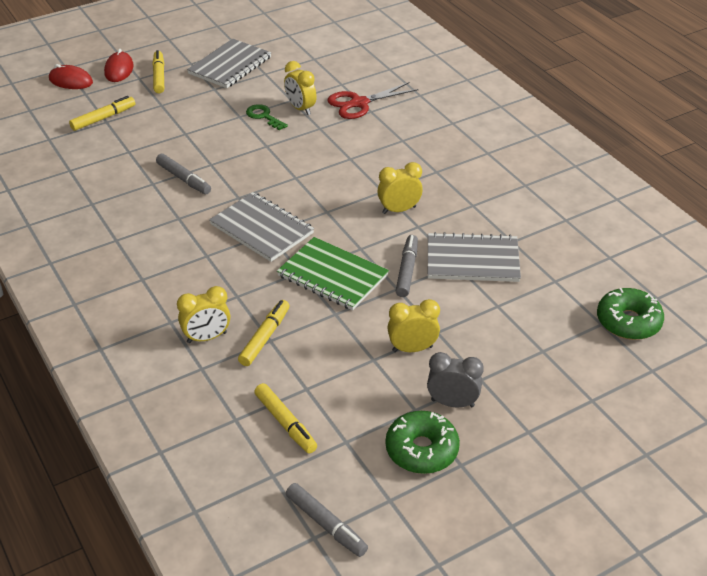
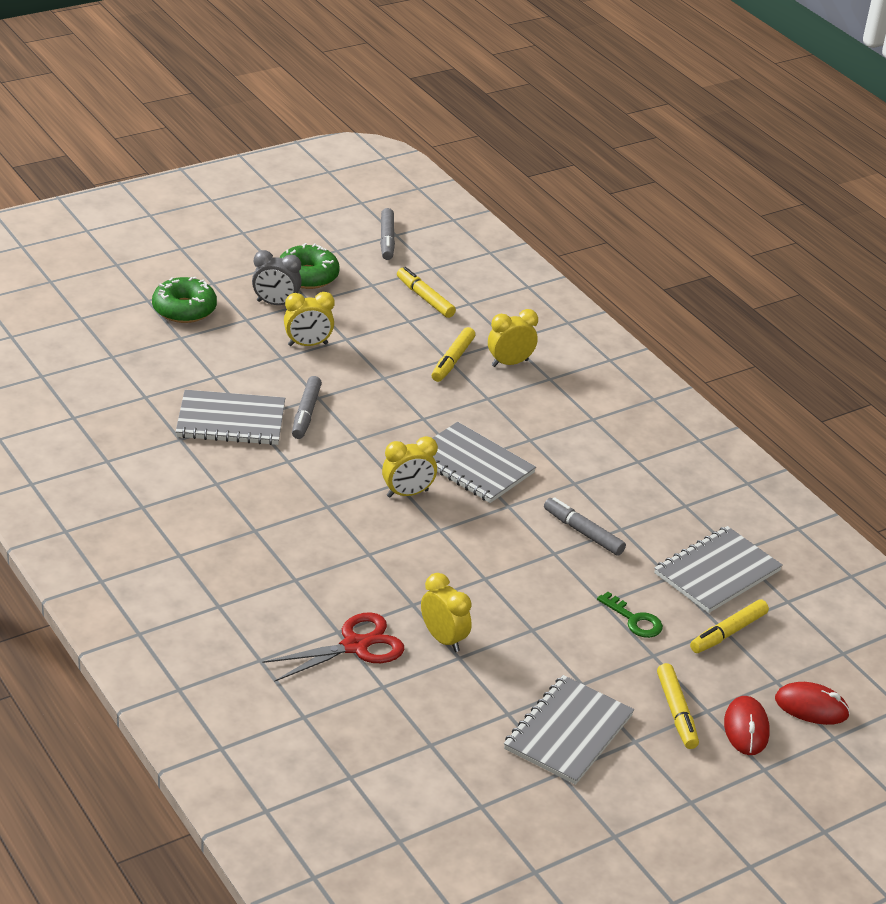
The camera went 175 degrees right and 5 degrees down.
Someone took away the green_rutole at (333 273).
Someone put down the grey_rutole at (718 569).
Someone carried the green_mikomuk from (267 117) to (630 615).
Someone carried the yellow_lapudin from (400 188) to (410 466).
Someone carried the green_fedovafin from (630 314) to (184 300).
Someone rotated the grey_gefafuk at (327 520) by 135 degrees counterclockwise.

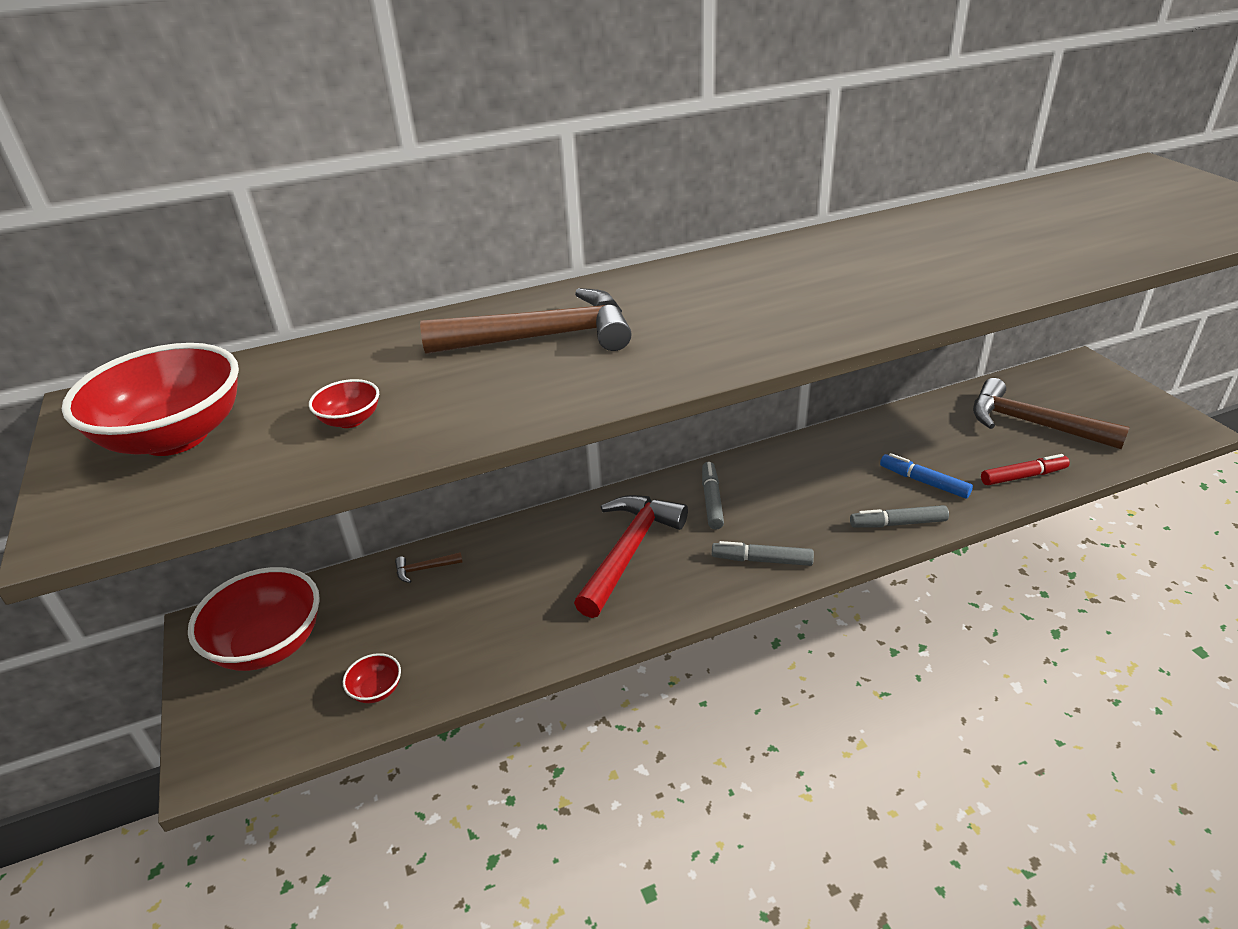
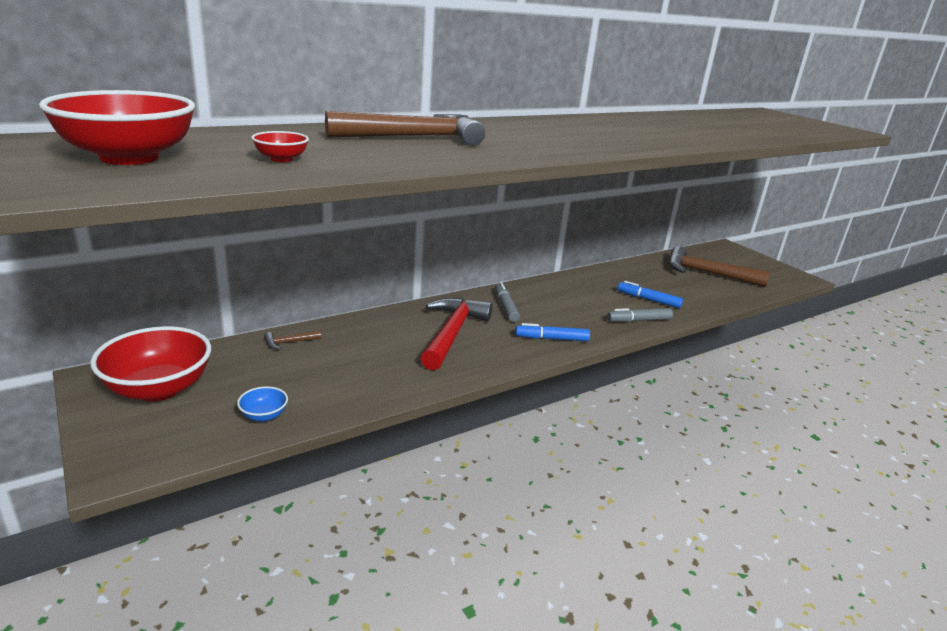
The camera went 15 degrees left and 10 degrees down.
Someone took away the red_gefafuk at (1025 469).
Someone repainted the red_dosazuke at (372 678), which became the blue_dosazuke at (262 404).
Someone repainted the grey_gefafuk at (763 553), which became the blue_gefafuk at (552 332).

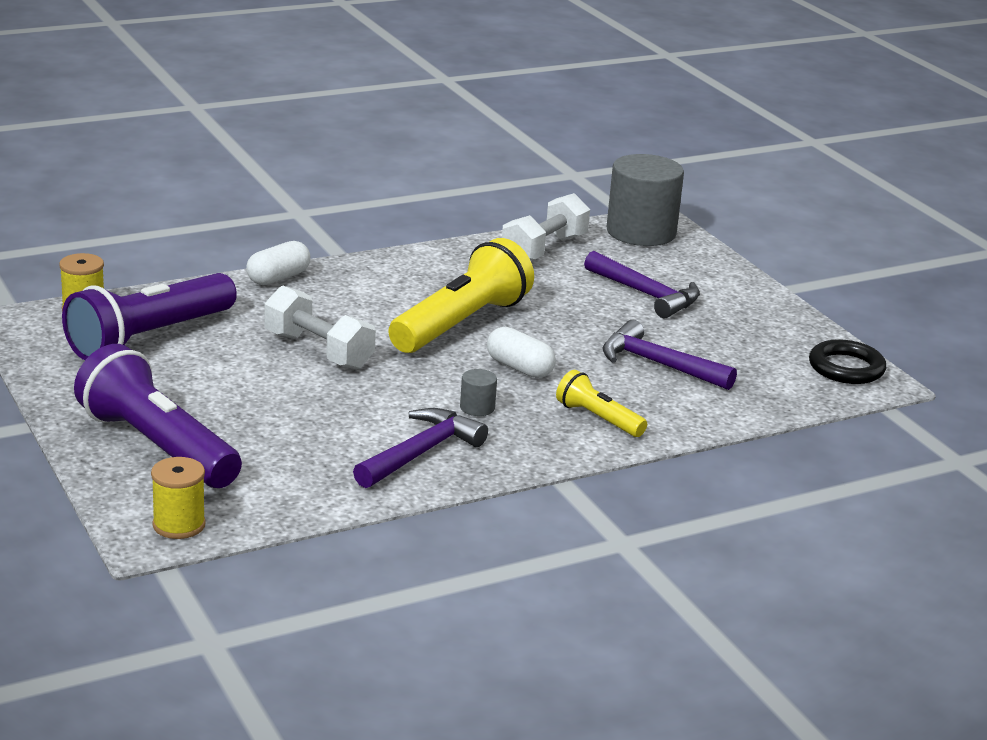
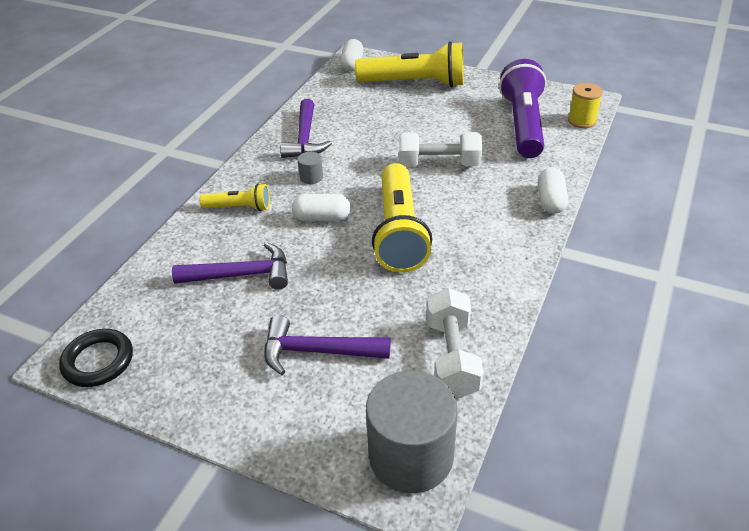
The camera went 145 degrees right and 15 degrees up.
Someone swapped the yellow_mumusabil at (178 498) for the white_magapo at (352 55).
Someone repainted the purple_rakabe at (158 416), which became the yellow_rakabe at (409 64).

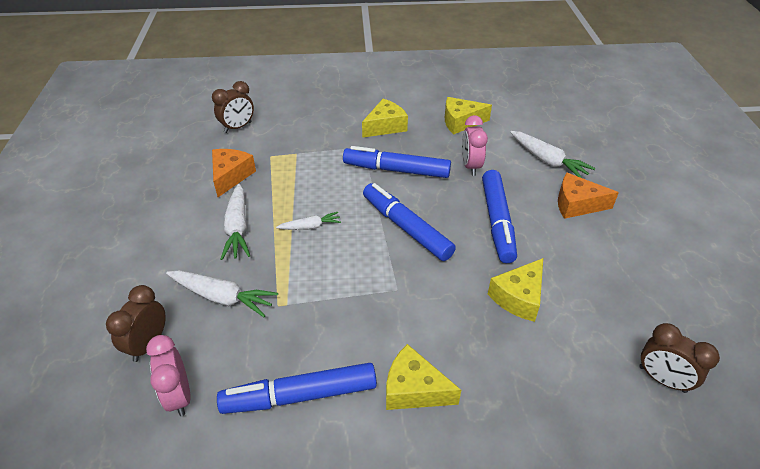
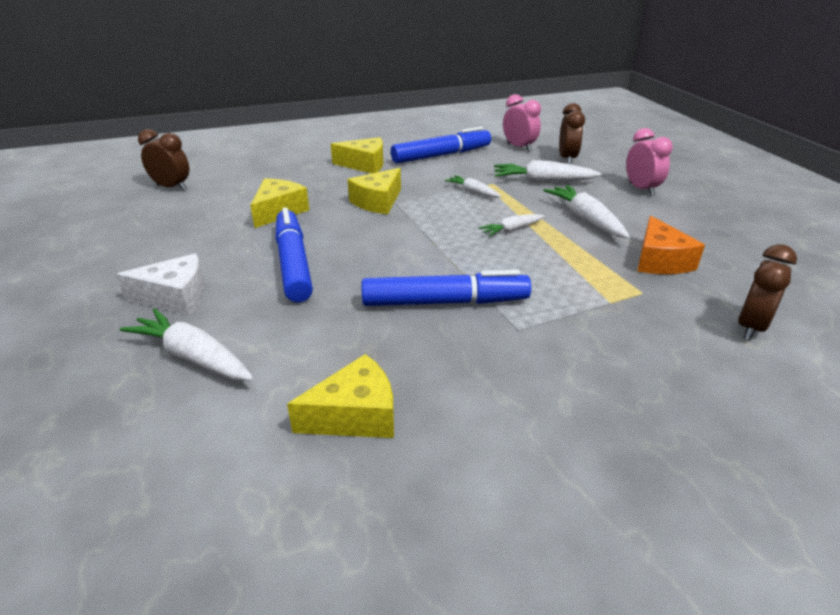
The camera went 165 degrees right and 10 degrees down.
Someone took away the blue_gefafuk at (409 222).
Someone put down the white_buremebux at (473 186).
Someone carried the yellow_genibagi from (385 118) to (374 191).
Someone carried the pink_lapudin from (475 145) to (649 162).
Someone repainted the orange_genibagi at (588 195), which became the white_genibagi at (160 284).

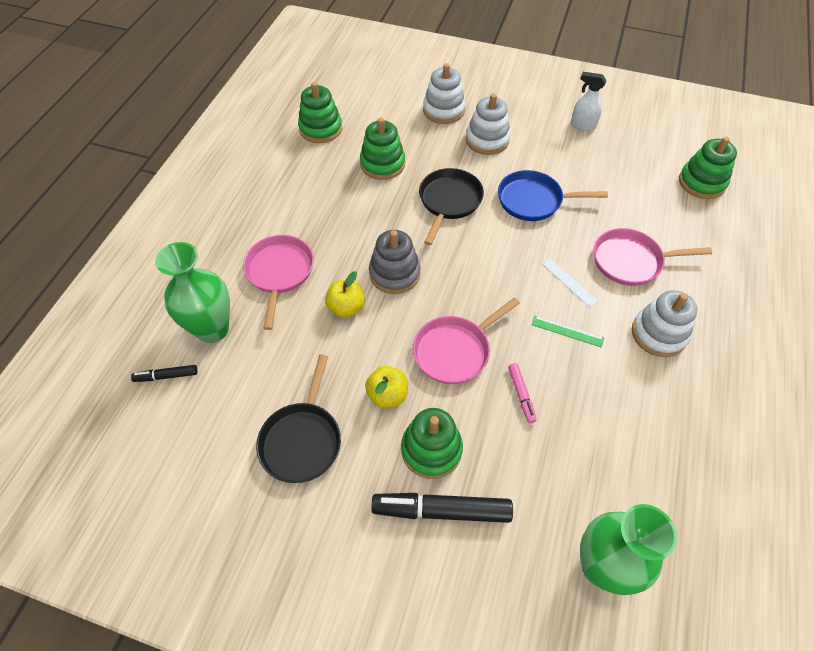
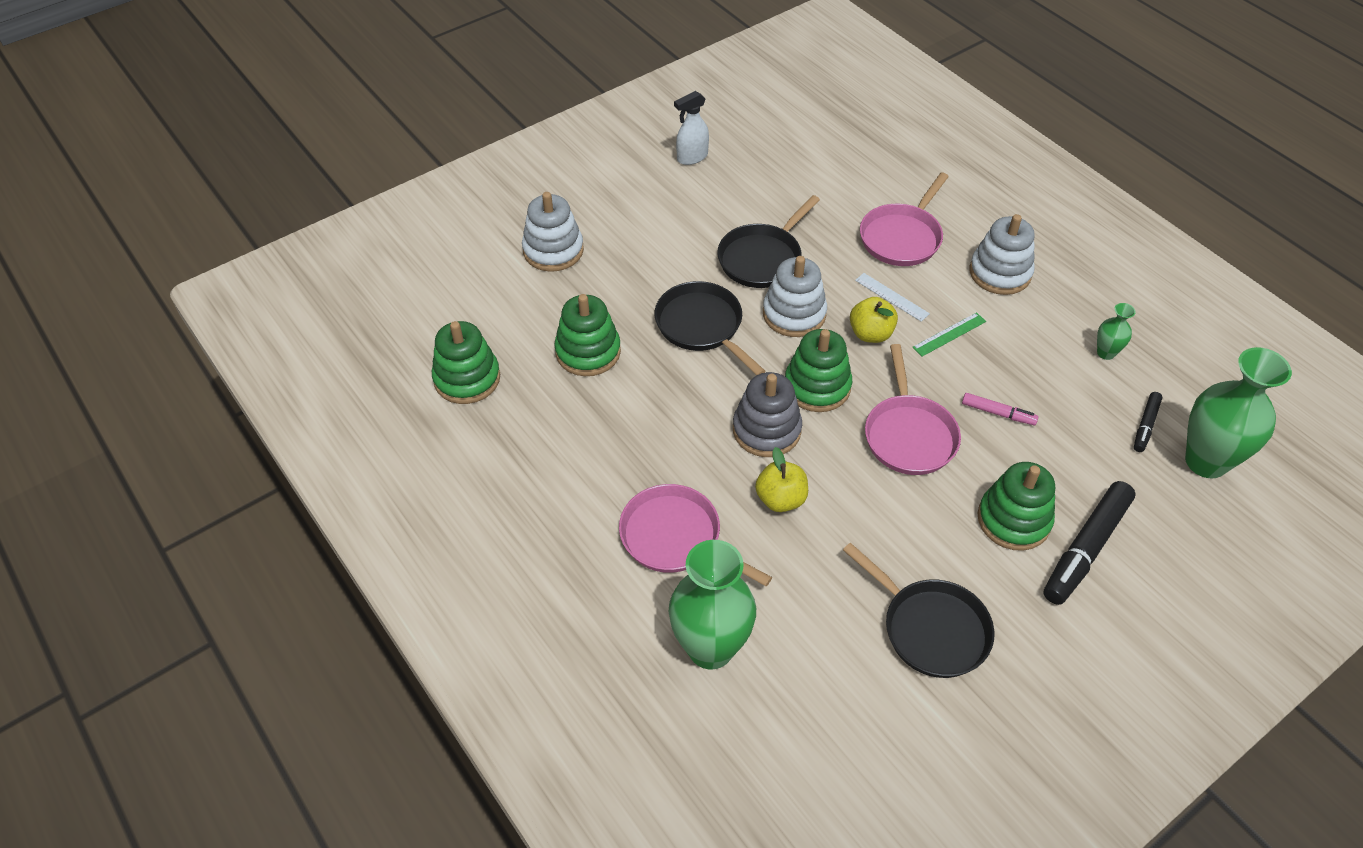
The camera went 55 degrees left and 5 degrees down.
Someone put down the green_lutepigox at (1116 331).
Someone carried the black_gefafuk from (164 373) to (1148 422).
Someone carried the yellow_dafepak from (386 387) to (874 320).
Someone carried the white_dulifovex from (488 124) to (795 296).
Someone carried the green_dulifovex from (708 167) to (818 370).
Someone repainted the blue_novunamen at (553 195), which became the black_novunamen at (768 241).
Someone rotated the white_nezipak at (570 282) by 45 degrees clockwise.

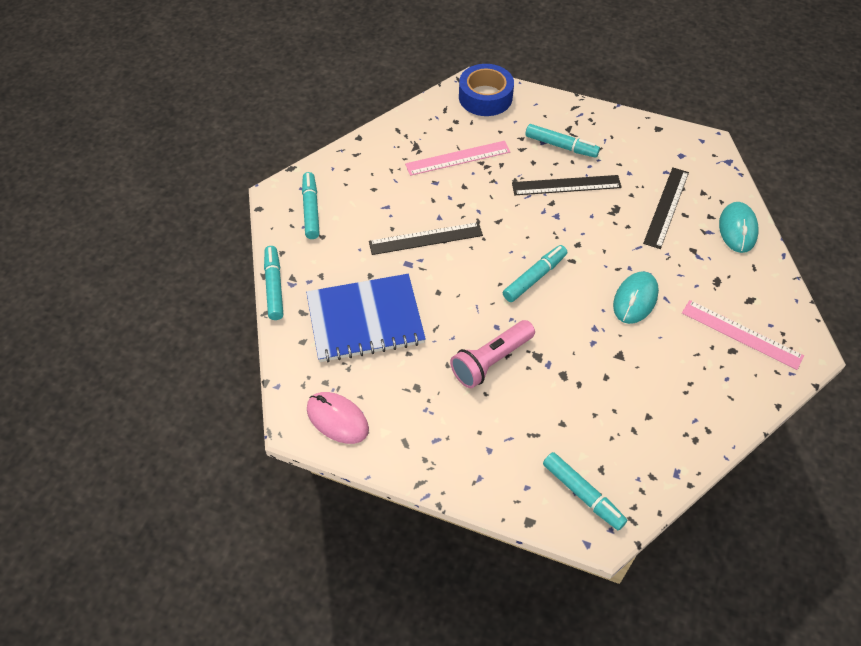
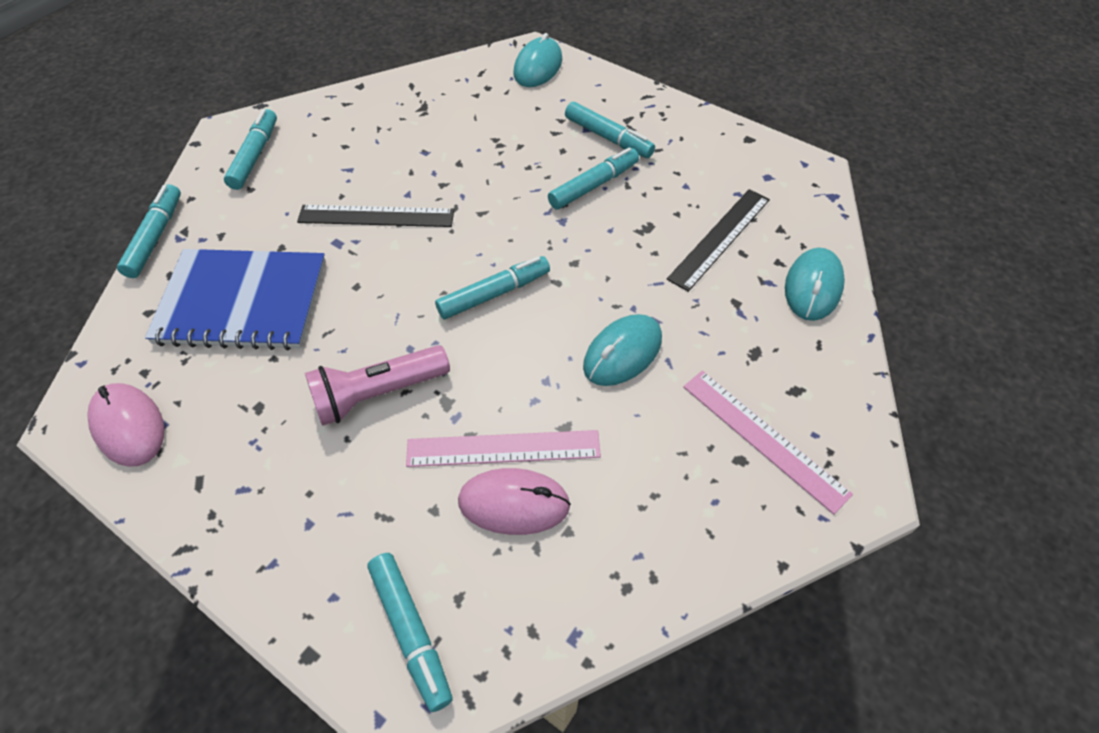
The camera went 15 degrees right and 0 degrees up.
Someone put down the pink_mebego at (514 501).
Someone carried the pink_nezipak from (457 158) to (503 448).
Someone swapped the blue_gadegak at (486 90) for the turquoise_mebego at (538 60).
Someone swapped the black_nezipak at (567 185) for the turquoise_gefafuk at (593 178).

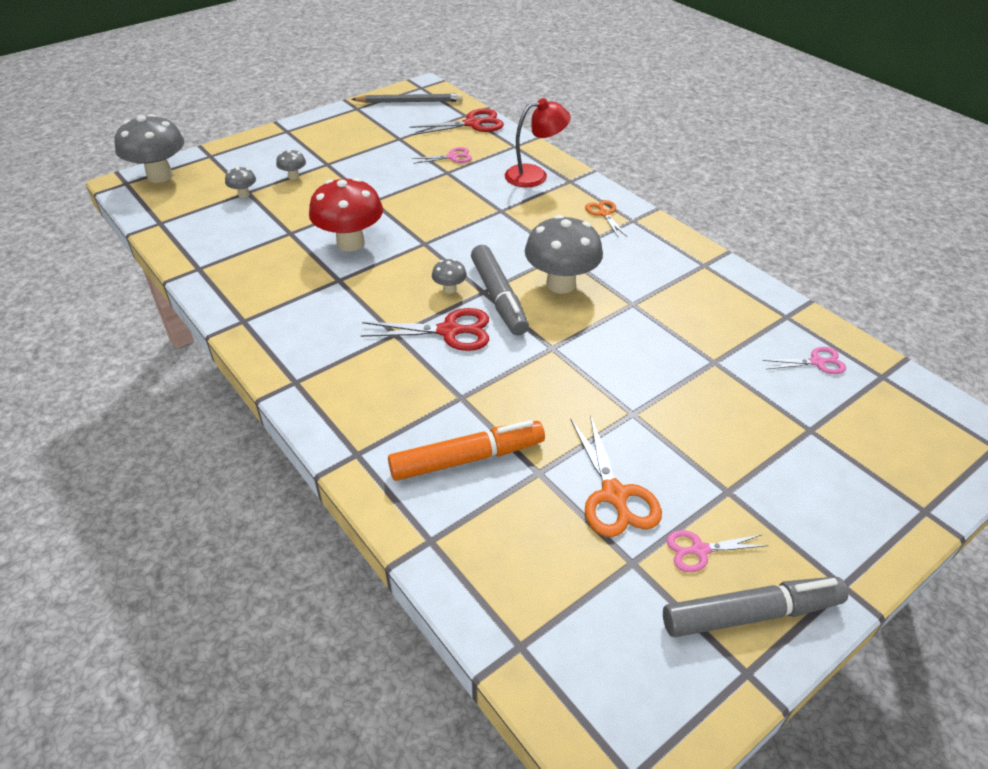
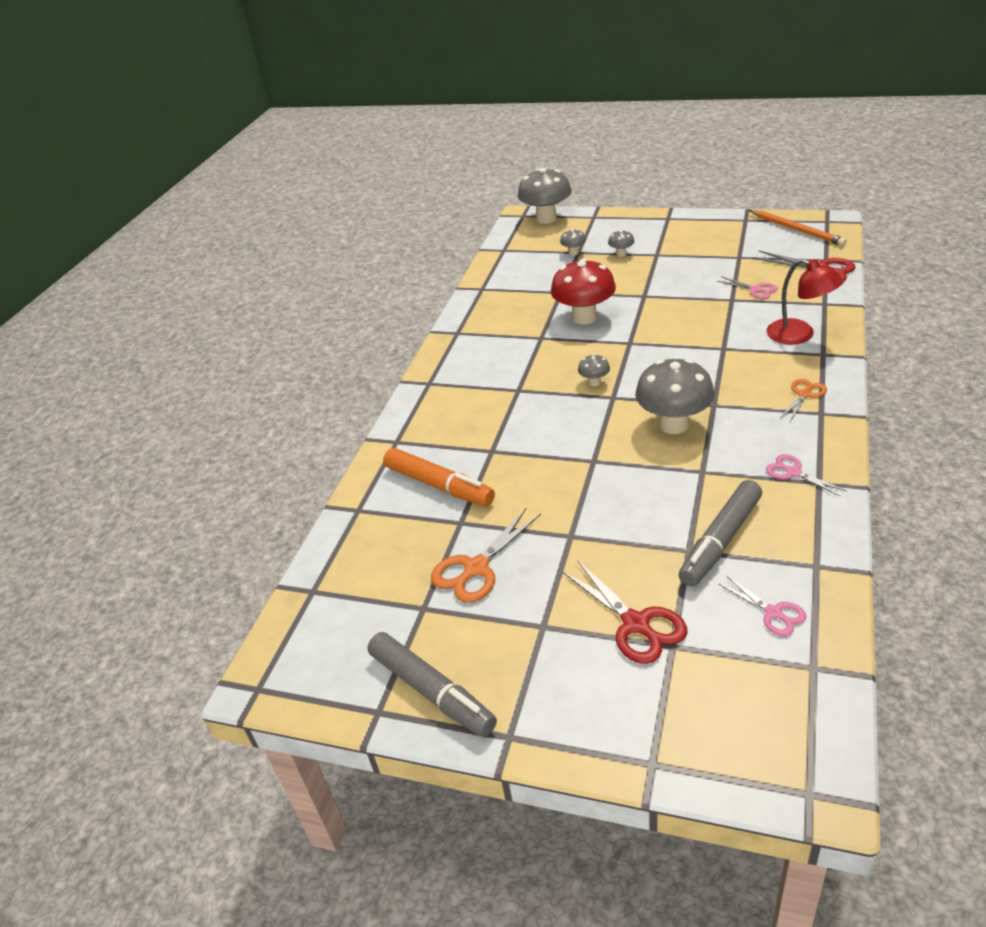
The camera went 60 degrees right and 5 degrees down.
Someone carried the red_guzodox from (424 329) to (624 612).
Someone carried the grey_gefafuk from (500 290) to (720 533).
Someone carried the pink_guzodox from (717 551) to (806 475).
Someone repainted the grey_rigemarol at (406 98), which became the orange_rigemarol at (798 228).

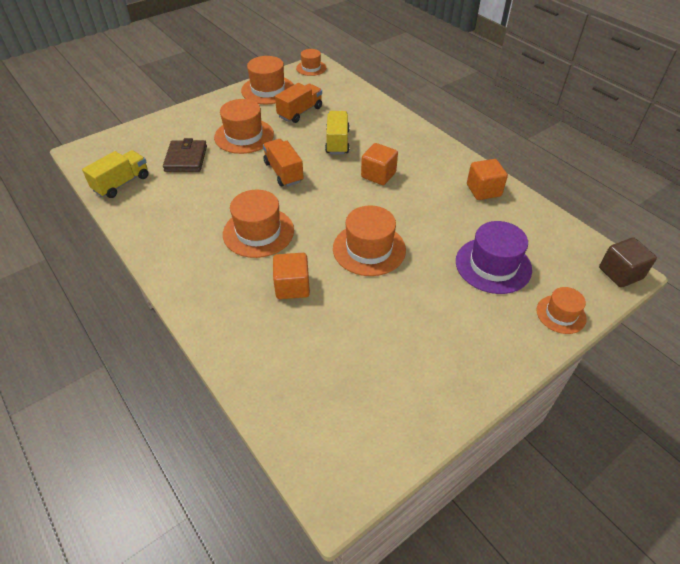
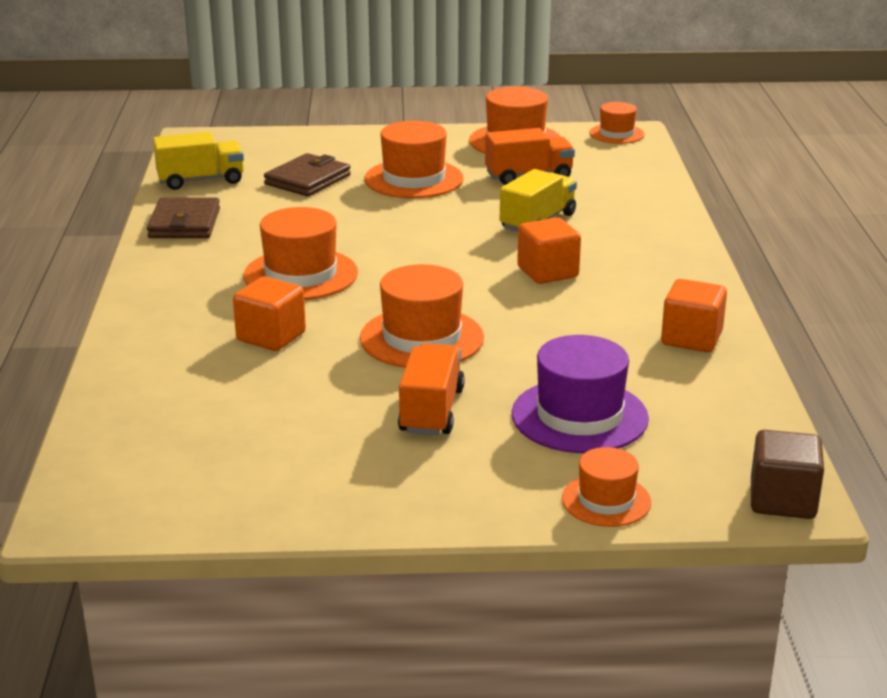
The camera went 35 degrees right and 20 degrees down.
Someone put down the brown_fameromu at (183 218).
Someone carried the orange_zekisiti from (283 163) to (431 389).

